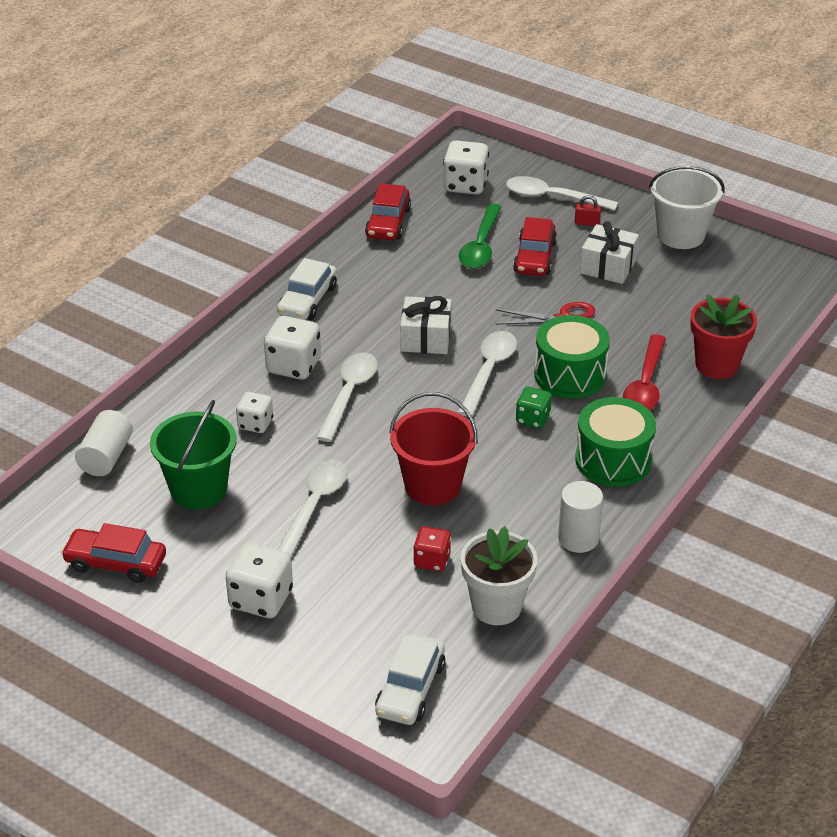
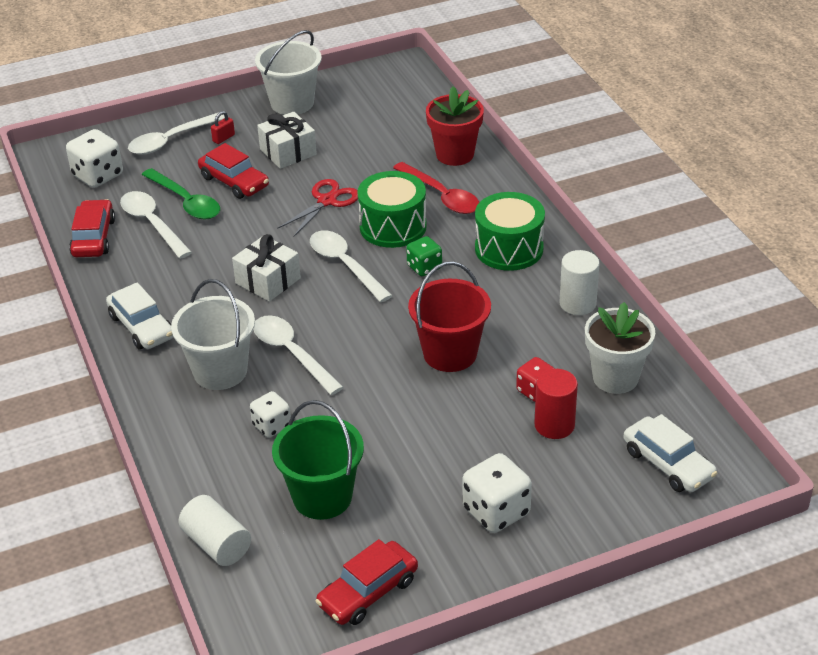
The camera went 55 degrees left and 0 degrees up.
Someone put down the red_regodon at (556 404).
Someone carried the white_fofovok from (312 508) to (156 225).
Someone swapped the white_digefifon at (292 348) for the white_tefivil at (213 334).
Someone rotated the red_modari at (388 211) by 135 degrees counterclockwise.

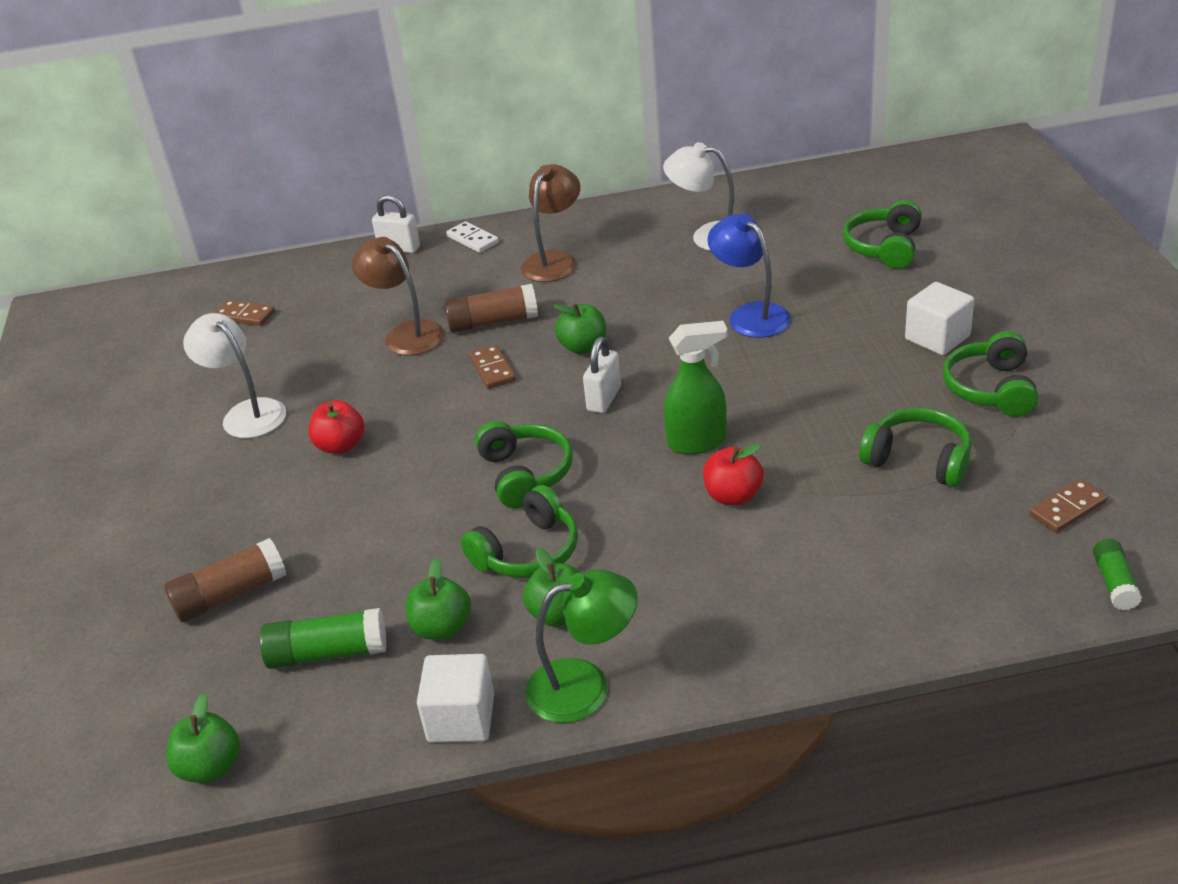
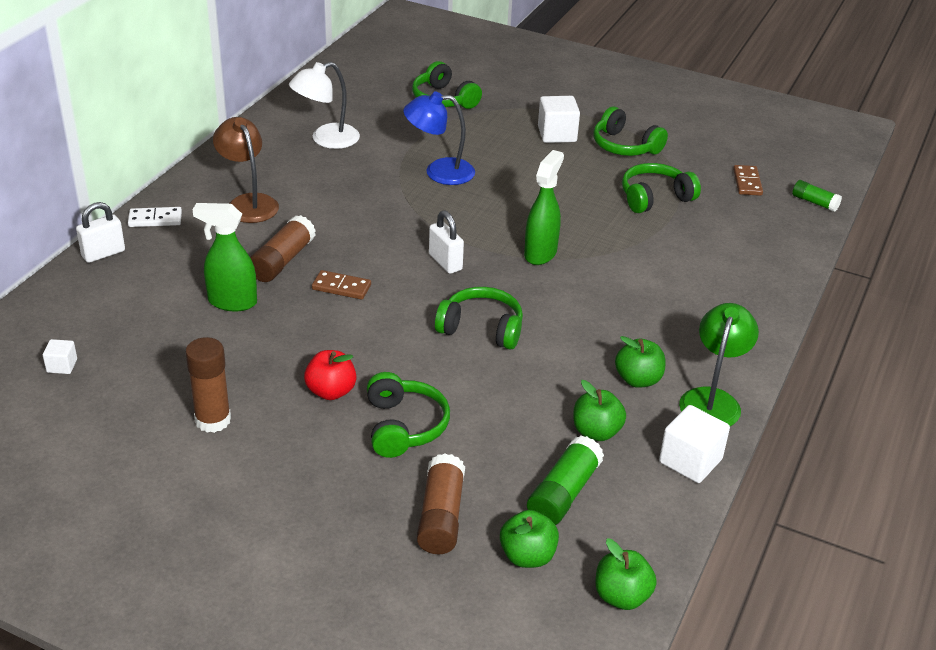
The camera went 60 degrees left and 0 degrees up.
Someone took away the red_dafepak at (733 475).
Someone carried the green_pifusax from (519 531) to (408 415).
Someone carried the green_dafepak from (579 329) to (529 539).
Someone swapped the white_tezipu at (234 375) for the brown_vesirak at (208 385).
Someone swapped the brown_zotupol at (245 313) for the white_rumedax at (60 356).
Someone swapped the brown_tezipu at (398 296) for the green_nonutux at (224 257).

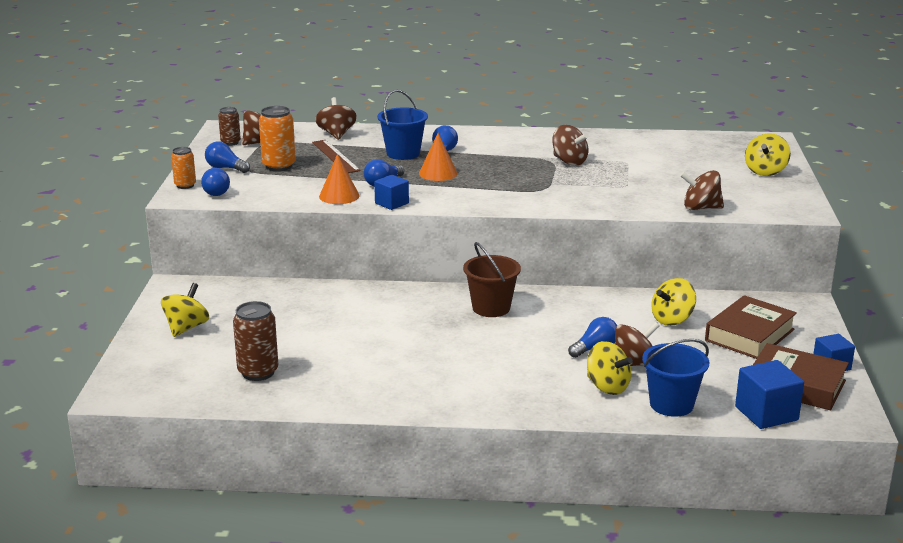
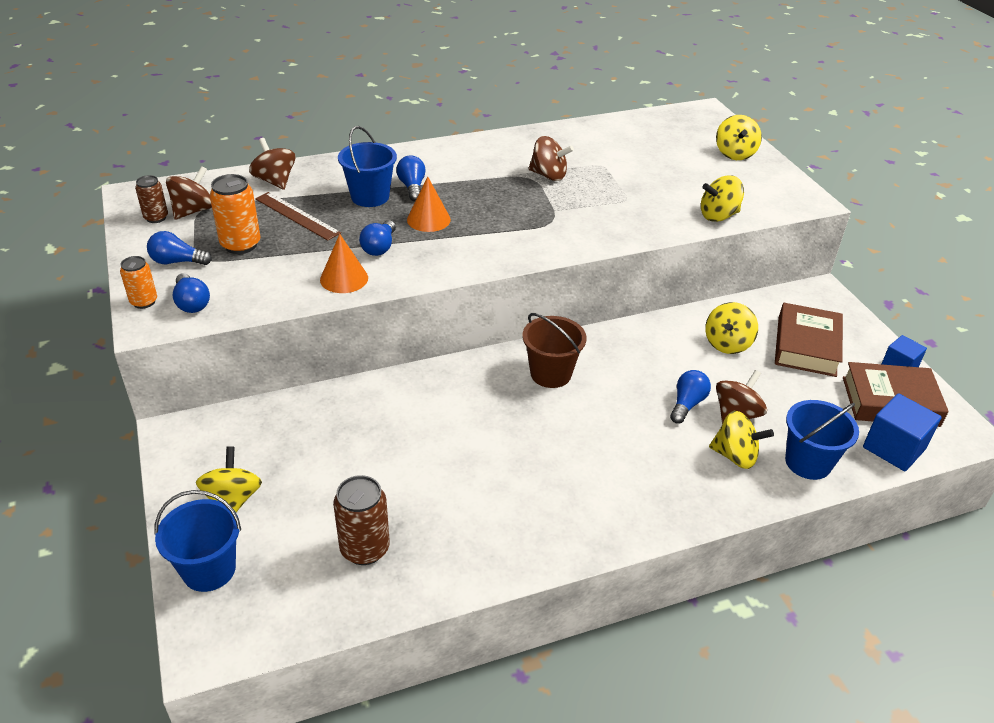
The camera went 25 degrees left and 15 degrees up.
Someone took away the blue_rumedax at (391 192).
Someone put down the blue_tefivil at (197 541).
Someone repainted the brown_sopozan at (702 190), which became the yellow_sopozan at (722 199).

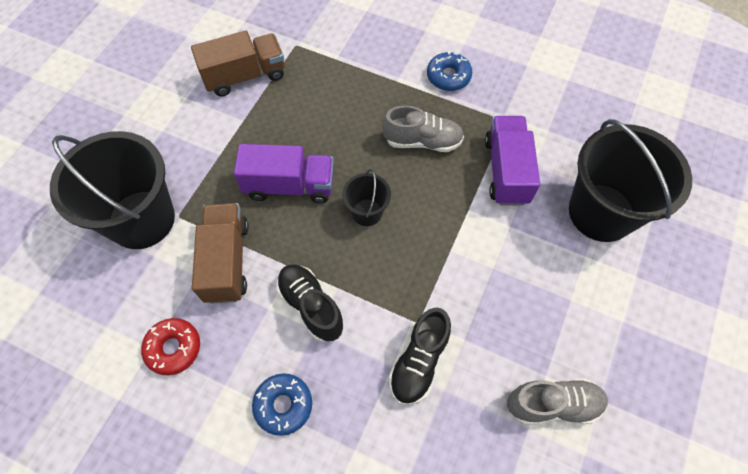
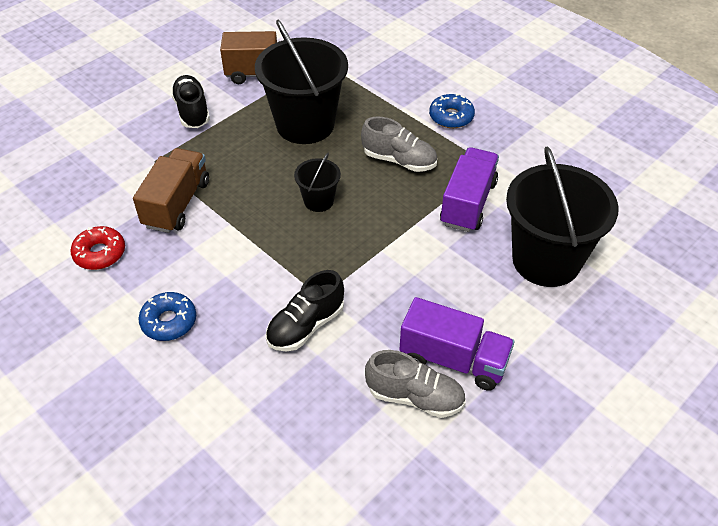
The camera went 20 degrees right and 15 degrees down.
Someone carried the black_tefivil from (112 190) to (301 82).
Someone carried the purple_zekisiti from (284 173) to (456 344).
Someone carried the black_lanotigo from (310 303) to (190 101).

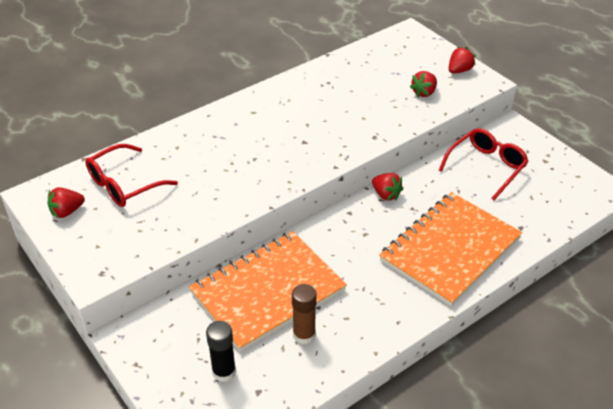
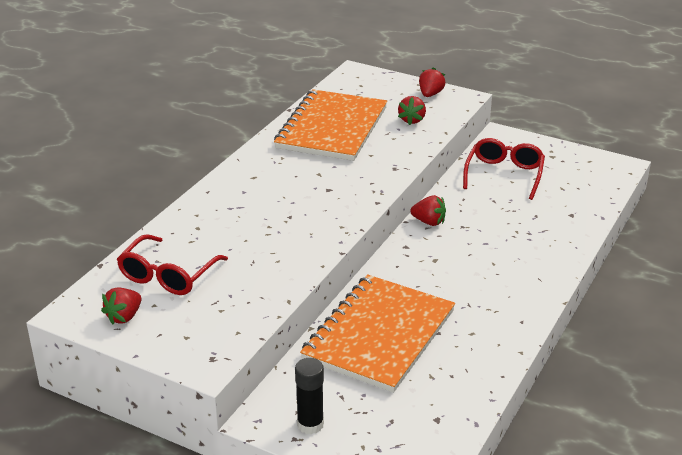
The camera went 25 degrees left and 10 degrees down.
Someone took away the brown_vesirak at (304 314).
Someone carried the black_vesirak from (221 351) to (309 396).
Someone carried the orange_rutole from (450 249) to (330 125).

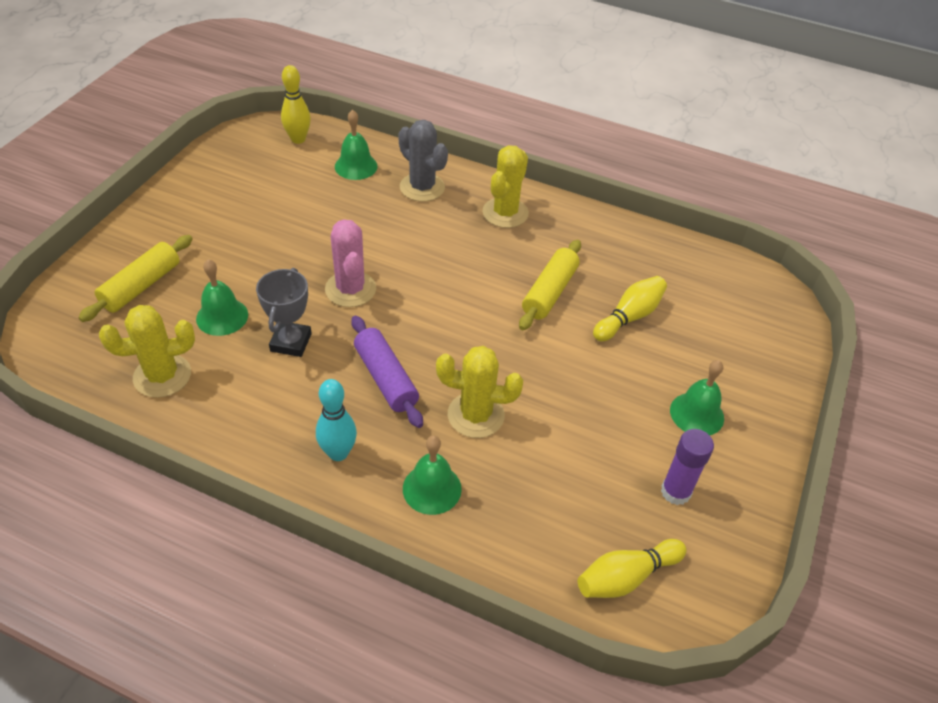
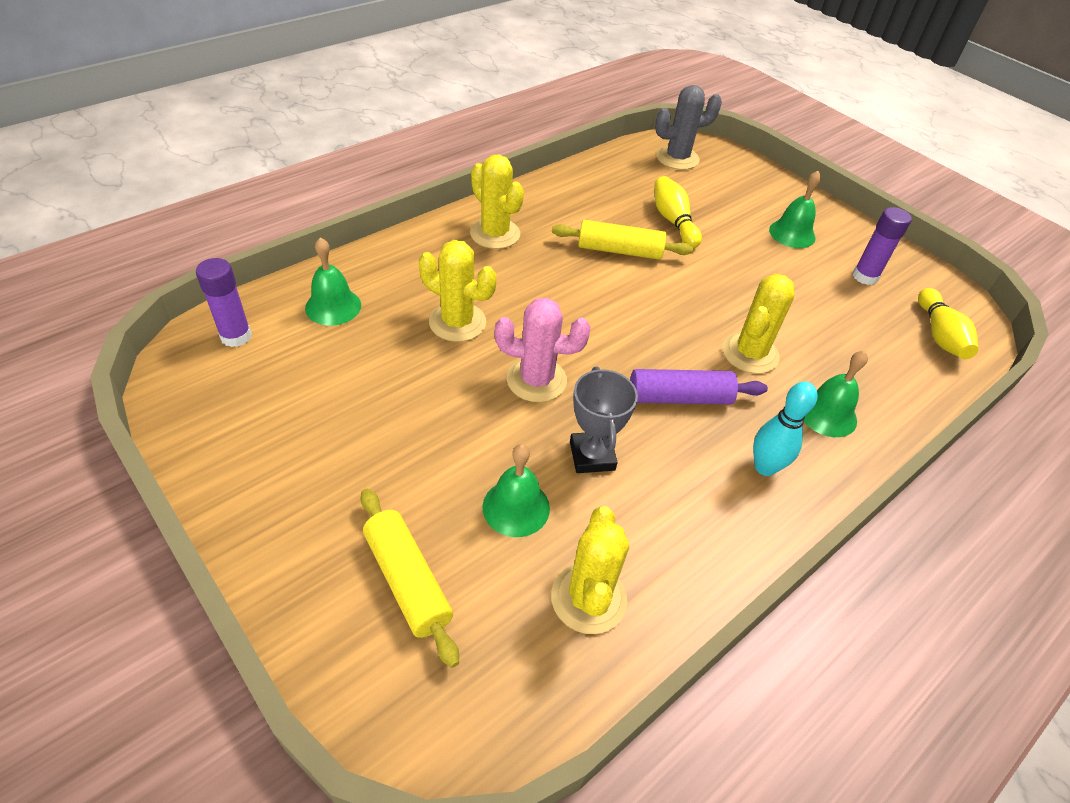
The camera went 65 degrees left and 0 degrees up.
Someone put down the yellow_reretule at (458 291).
Someone carried the grey_reretule from (423 161) to (688 127).
Someone swapped the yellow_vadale at (296 104) for the purple_vesirak at (224 302).
Someone rotated the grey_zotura at (284 312) by 45 degrees clockwise.
Someone rotated the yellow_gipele at (550 285) by 45 degrees counterclockwise.

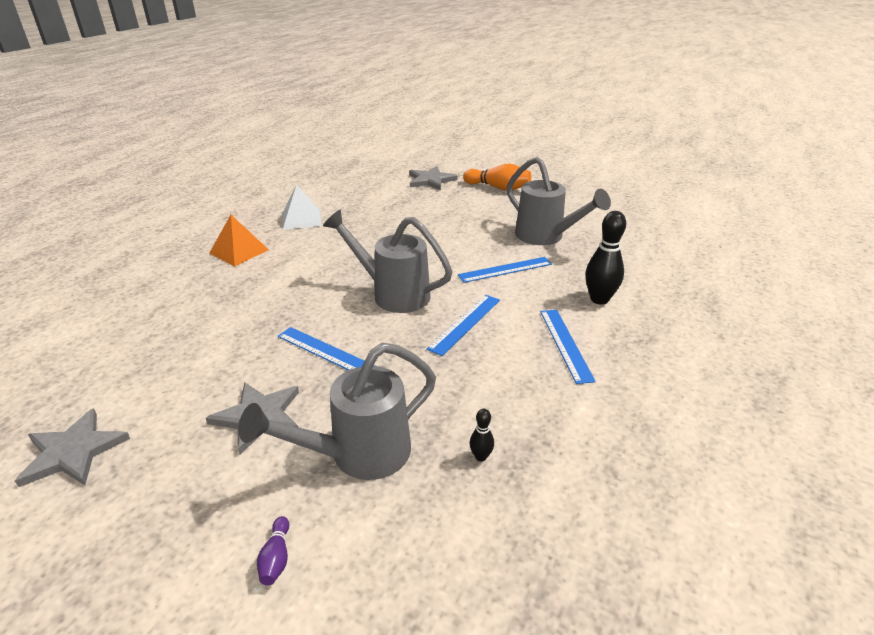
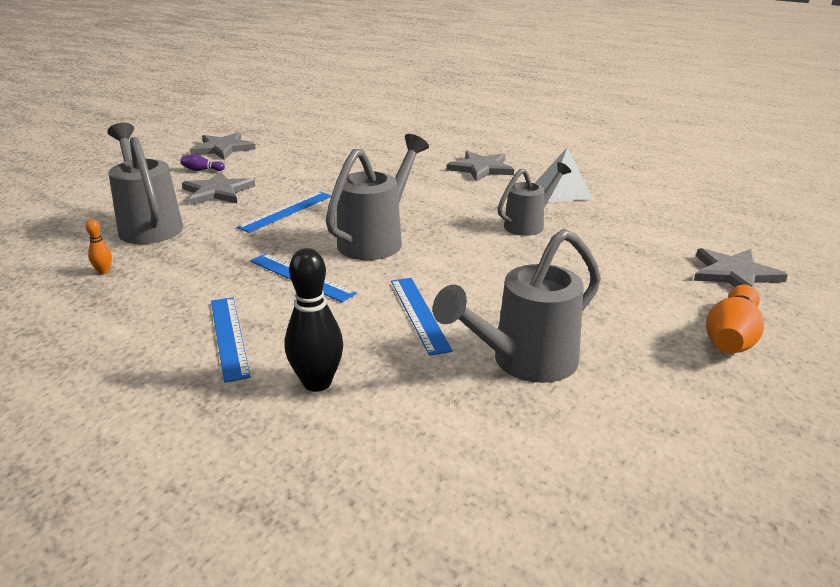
The camera went 95 degrees right and 5 degrees down.
Someone put down the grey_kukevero at (534 199).
Someone carried the purple_vadale from (273 551) to (202 162).
Someone swapped the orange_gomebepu at (239 240) for the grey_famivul at (480 166).
Someone repainted the black_vadale at (482 435), which became the orange_vadale at (99 246).
Someone rotated the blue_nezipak at (568 347) by 75 degrees clockwise.

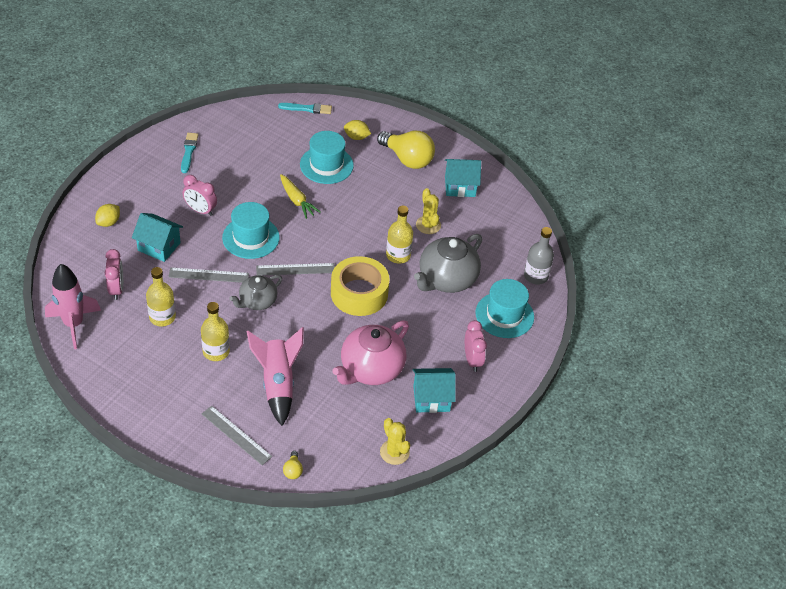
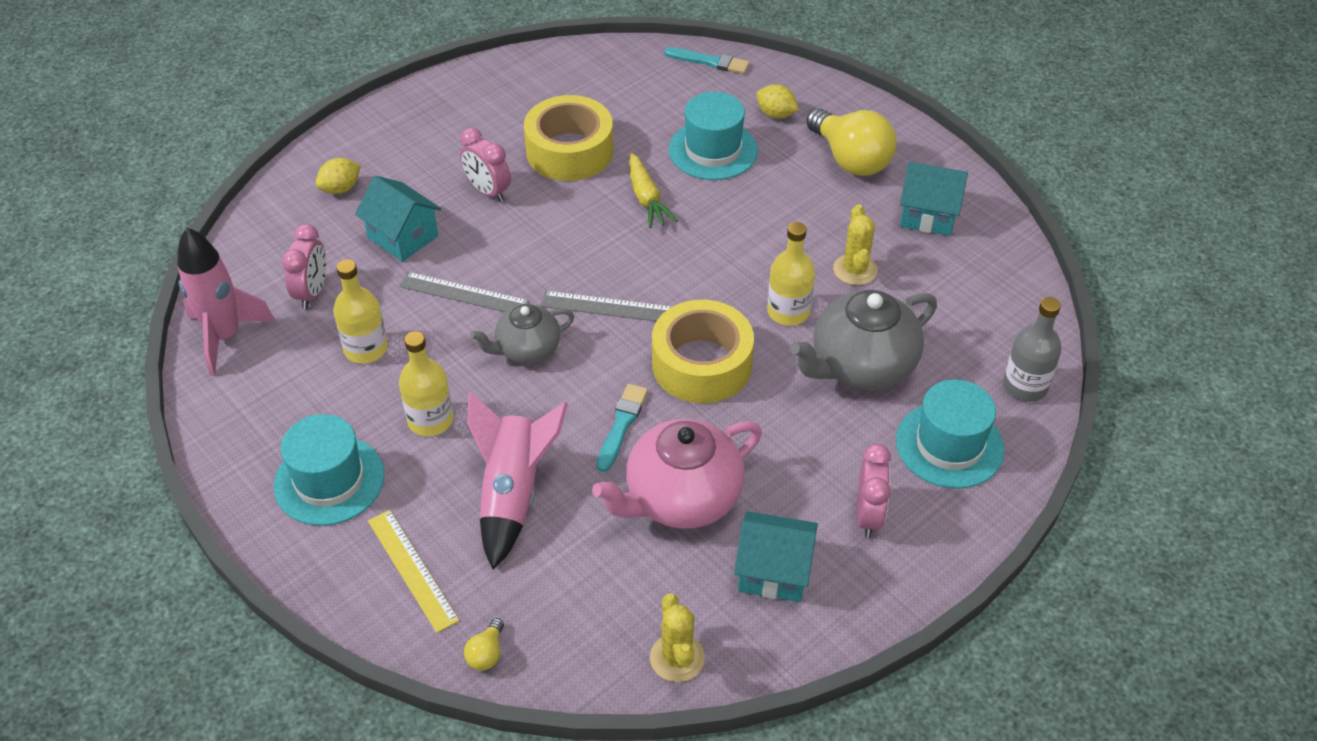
The camera went 20 degrees right and 0 degrees up.
Someone put down the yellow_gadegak at (568 138).
Someone carried the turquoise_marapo from (189 153) to (622 428).
Someone carried the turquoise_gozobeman from (251 230) to (329 470).
Someone repainted the grey_nezipak at (237 435), which became the yellow_nezipak at (413 571).

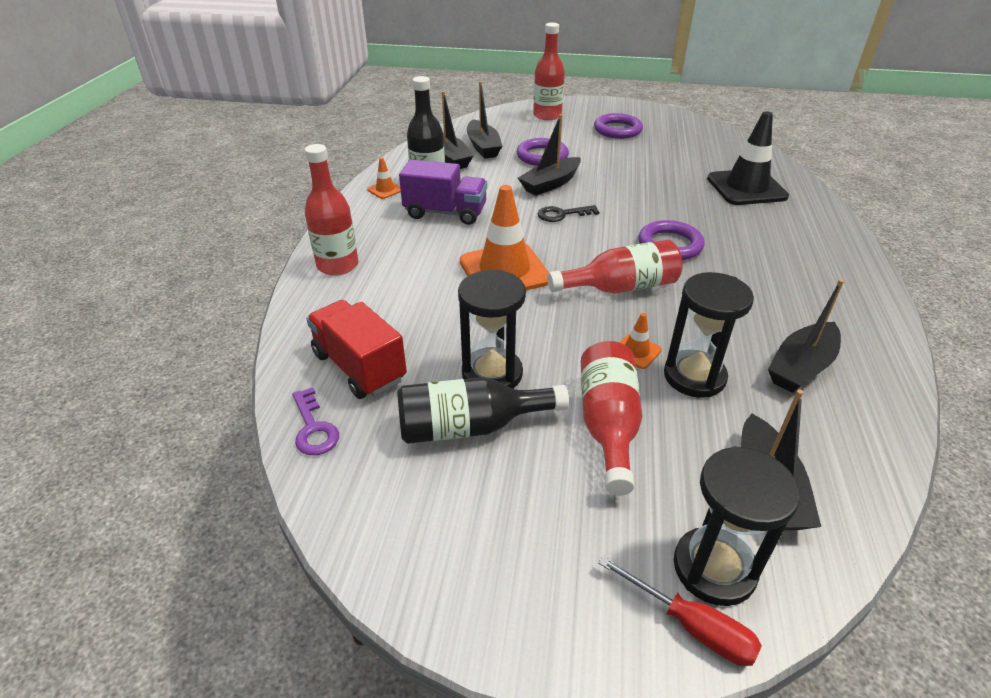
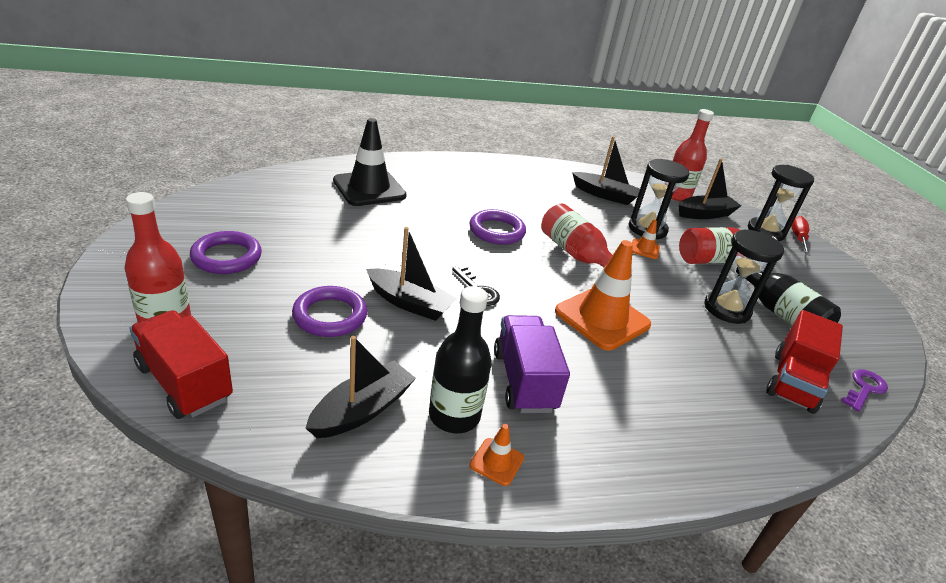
The camera went 115 degrees left and 5 degrees down.
Someone took away the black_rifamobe at (484 120).
Someone put down the red_zekisiti at (181 364).
Someone carried the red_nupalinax from (332 210) to (692 155).

